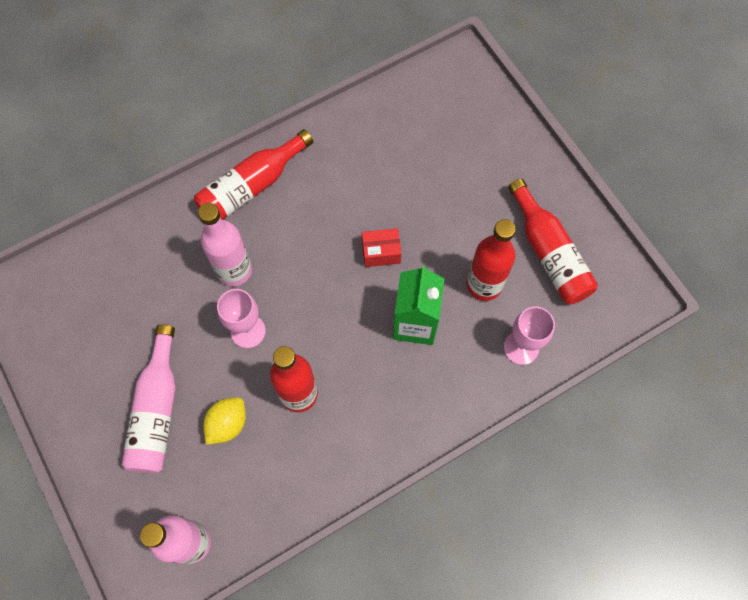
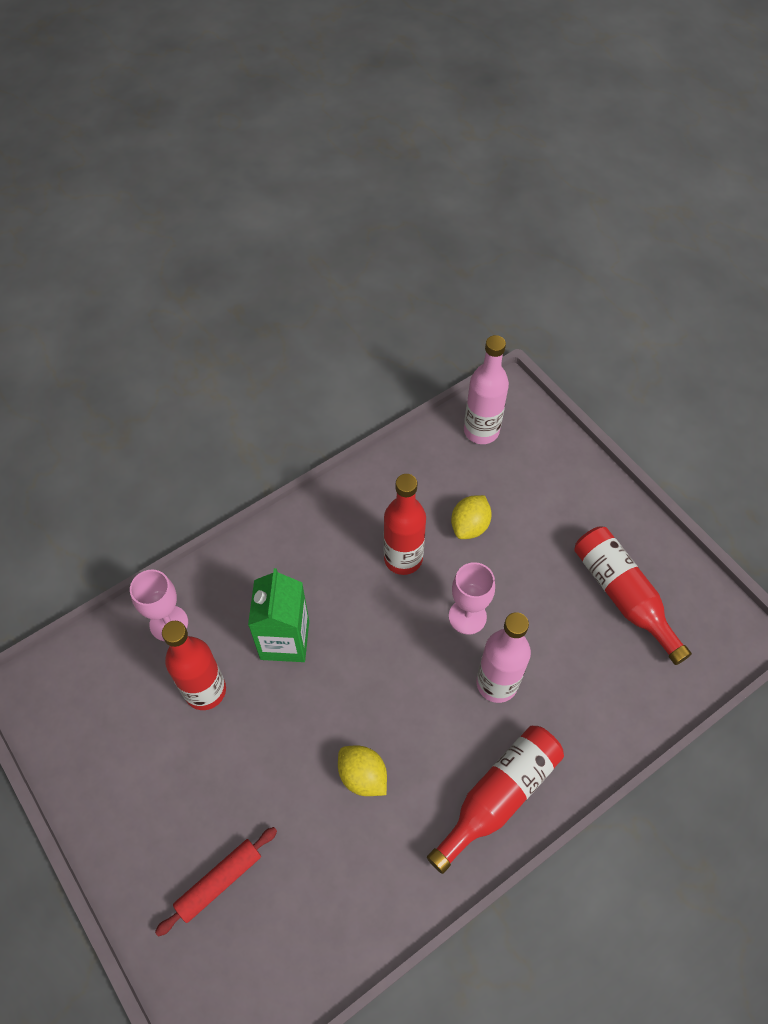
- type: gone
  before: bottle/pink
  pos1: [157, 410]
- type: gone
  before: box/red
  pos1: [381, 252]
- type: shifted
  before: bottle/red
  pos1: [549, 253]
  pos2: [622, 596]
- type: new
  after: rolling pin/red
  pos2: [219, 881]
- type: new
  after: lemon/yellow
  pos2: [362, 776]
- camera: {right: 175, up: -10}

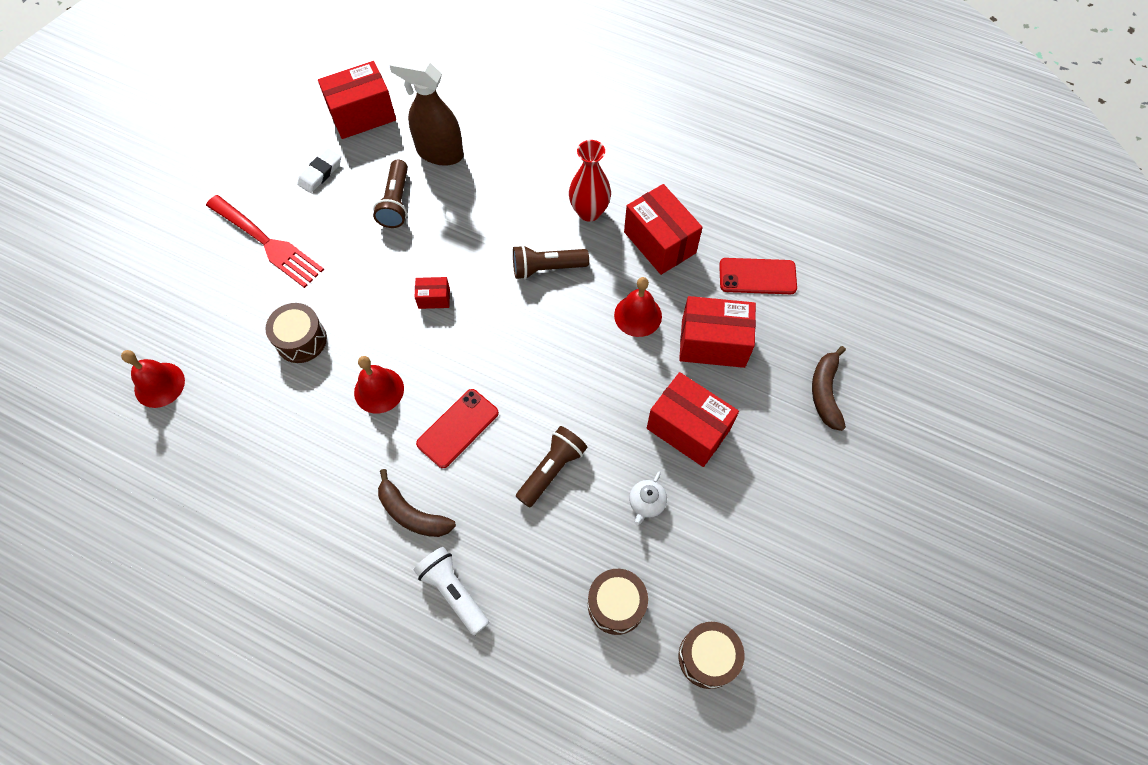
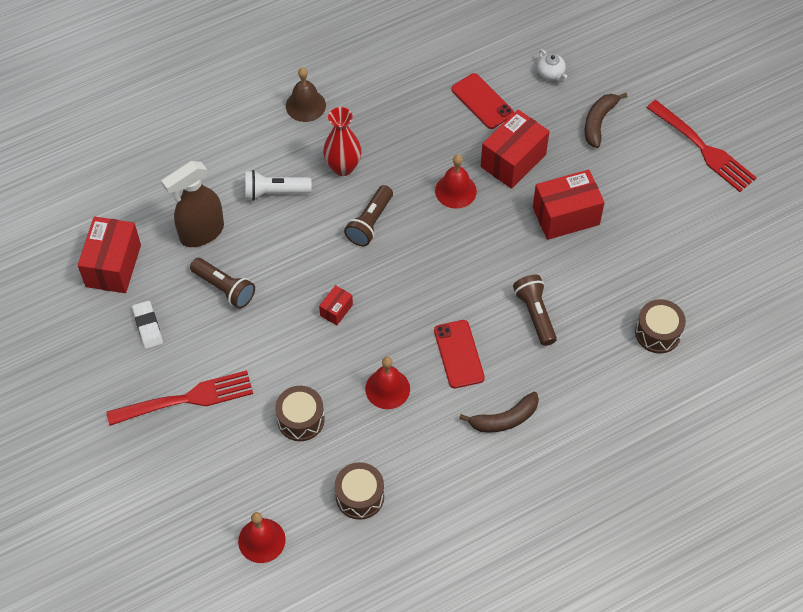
- type: shifted
  before: flashlight/white
  pos1: [453, 592]
  pos2: [275, 192]
- type: gone
  before: box/red
  pos1: [659, 242]
- type: shifted
  before: teapot/white
  pos1: [646, 503]
  pos2: [551, 74]
- type: shifted
  before: drum/brown
  pos1: [708, 657]
  pos2: [360, 496]
- type: rotated
  before: phone/red
  pos1: [757, 276]
  pos2: [482, 101]
  turn: -75
- type: rotated
  before: banana/brown
  pos1: [825, 392]
  pos2: [598, 122]
  turn: 75
- type: new
  after: bell/brown
  pos2: [305, 105]
- type: new
  after: fork/red
  pos2: [703, 149]
- camera: {right: -55, up: -5}

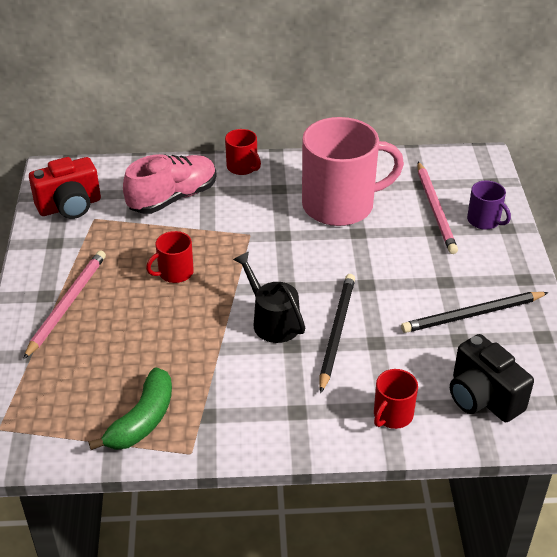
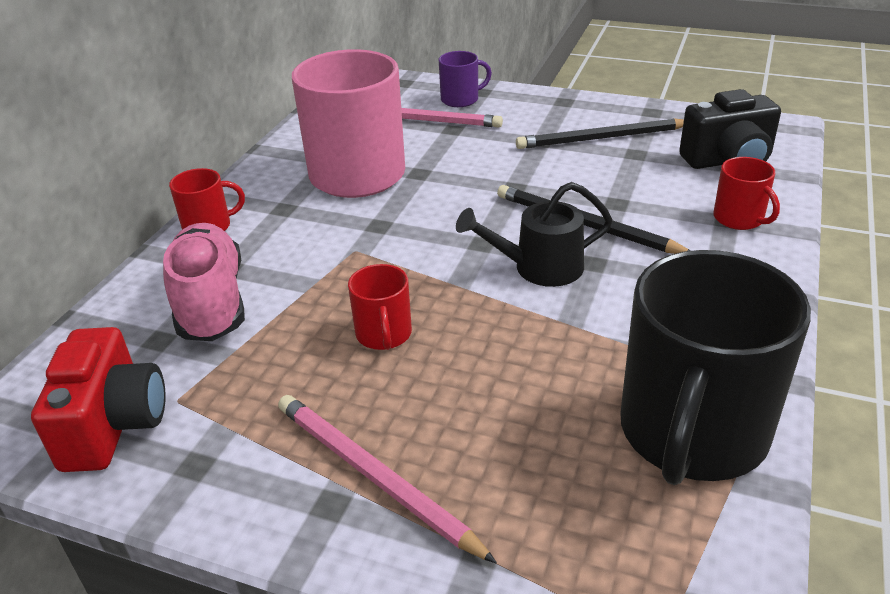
- type: swapped
  before: banana/green
  after: mug/black
  pos1: [142, 420]
  pos2: [692, 433]
- type: rotated
  before: pencil/black
  pos1: [472, 315]
  pos2: [602, 138]
  turn: 75
- camera: {right: -65, up: -5}

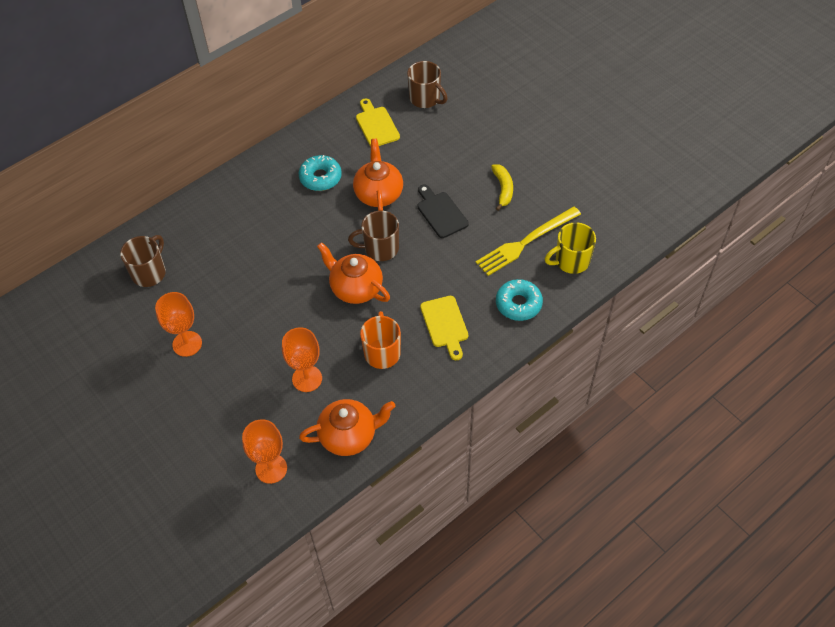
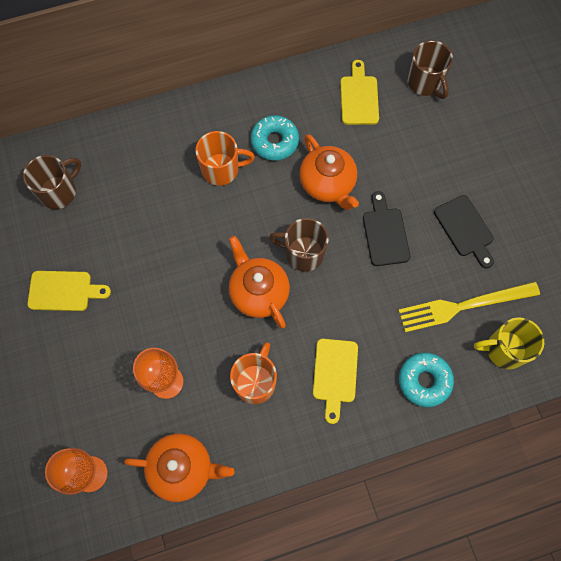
- type: swapped
  before: goblet/orange
  after: cutting board/yellow
  pos1: [187, 344]
  pos2: [64, 291]
- type: rotated
  before: teapot/orange
  pos1: [378, 193]
  pos2: [328, 184]
  turn: 135
- type: swapped
  before: banana/yellow
  after: cutting board/black
  pos1: [503, 189]
  pos2: [465, 229]
- type: new
  after: mug/orange
  pos2: [221, 169]
- camera: {right: 20, up: 15}

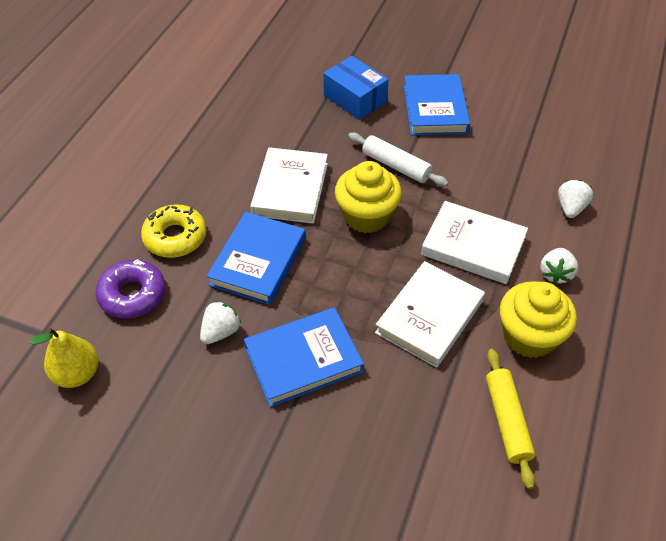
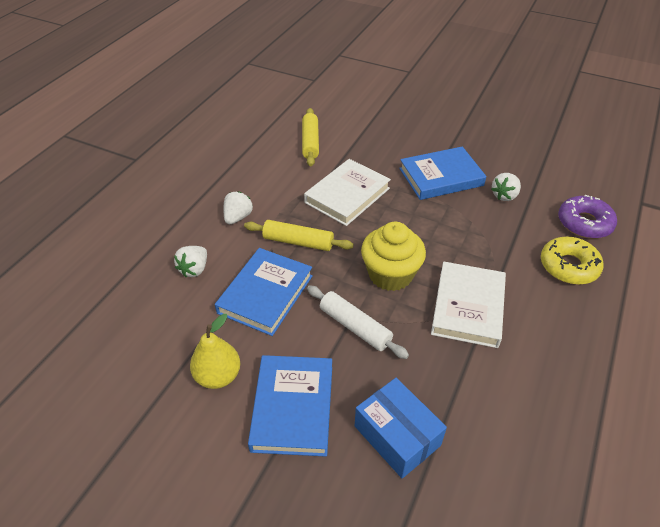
- type: shifted
  before: pear/yellow
  pos1: [77, 374]
  pos2: [218, 376]
- type: shifted
  before: book/blue
  pos1: [258, 261]
  pos2: [265, 294]
- type: swapped
  before: book/white
  after: rolling pin/yellow
  pos1: [473, 246]
  pos2: [298, 242]
- type: gone
  before: cupcake/yellow
  pos1: [529, 336]
- camera: {right: -175, up: -5}

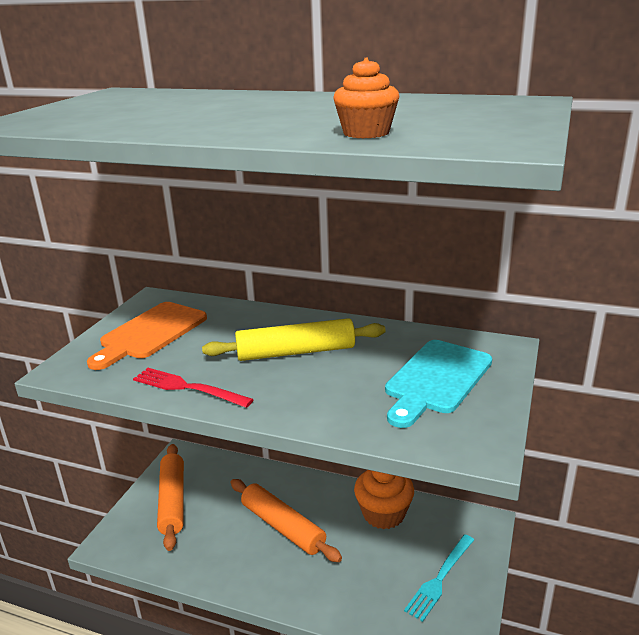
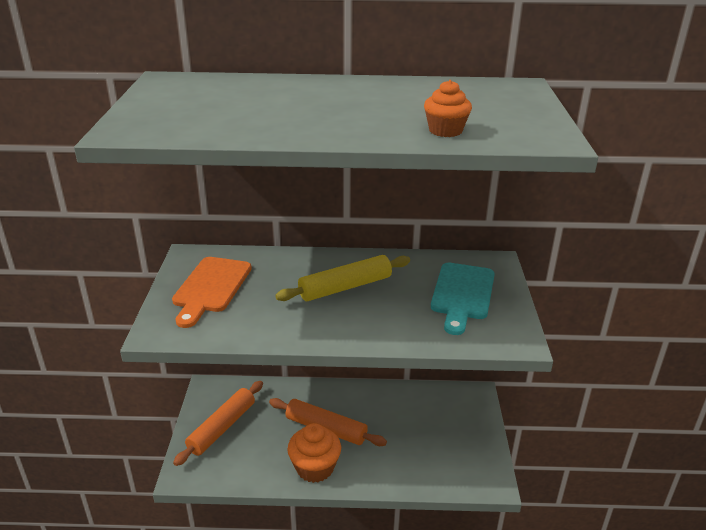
- type: gone
  before: fork/red
  pos1: [187, 387]
- type: rotated
  before: rolling pin/orange
  pos1: [172, 501]
  pos2: [222, 427]
  turn: 60
- type: shifted
  before: cupcake/orange
  pos1: [383, 514]
  pos2: [315, 468]
- type: gone
  before: fork/turquoise
  pos1: [440, 579]
- camera: {right: -20, up: 5}

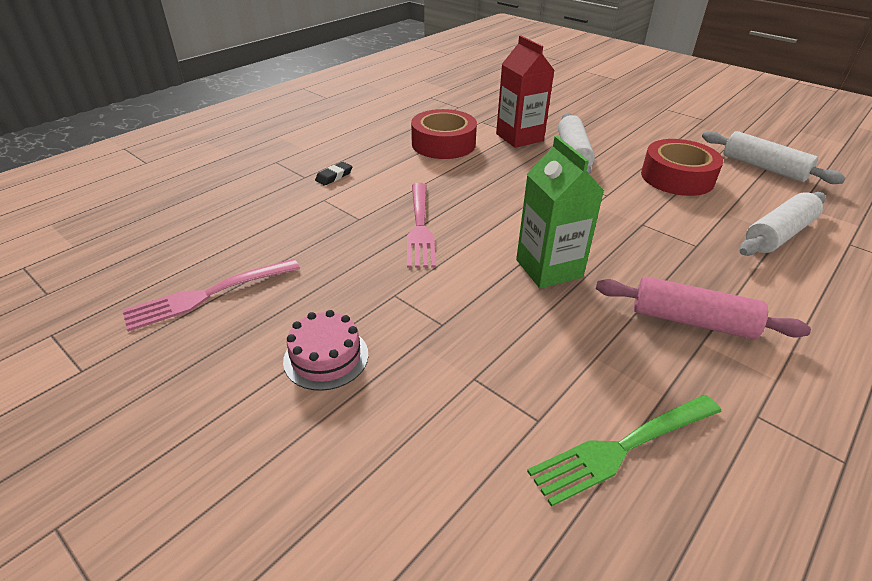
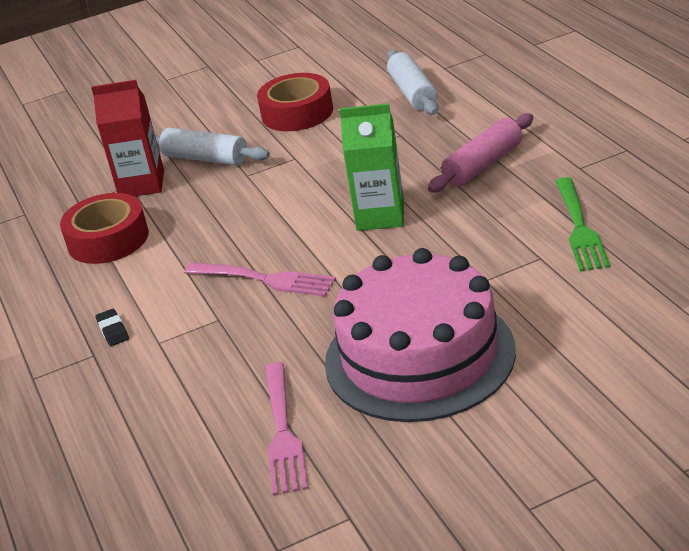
- type: scaled
  before: cake/pink
  pos1: [326, 357]
  pos2: [419, 356]
  scale: 2.45
- type: gone
  before: rolling pin/white
  pos1: [763, 168]
- camera: {right: -60, up: -5}

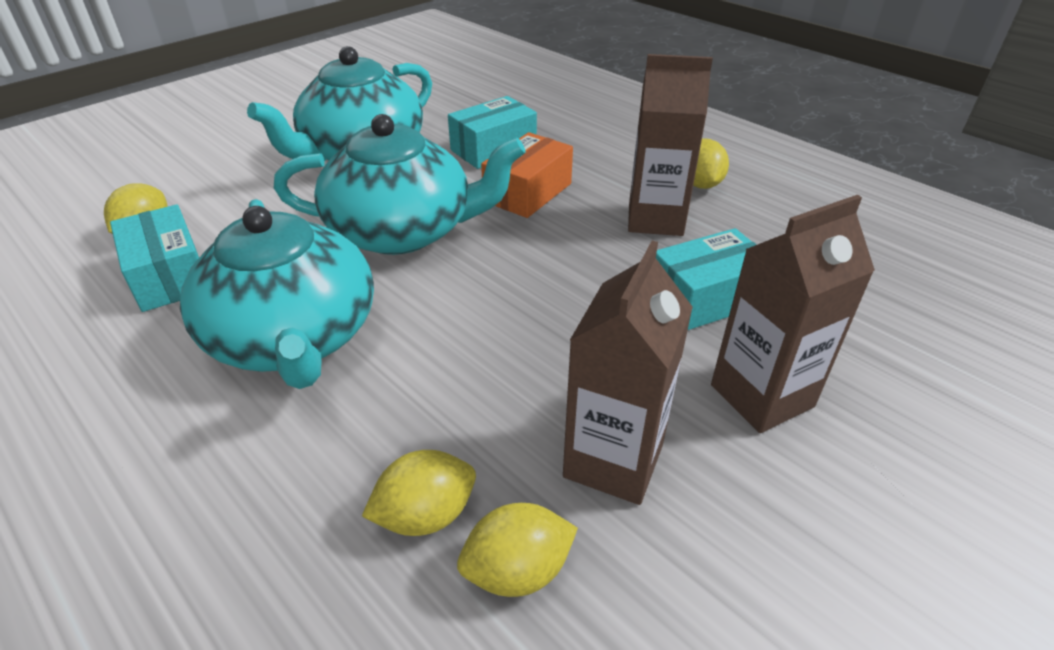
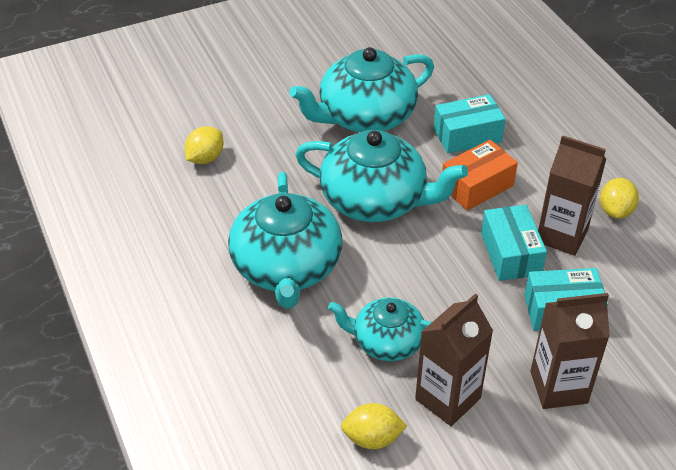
- type: shifted
  before: box/turquoise
  pos1: [169, 276]
  pos2: [510, 254]
- type: gone
  before: lemon/yellow
  pos1: [425, 515]
- type: new
  after: teapot/turquoise
  pos2: [387, 341]
- camera: {right: 20, up: 5}

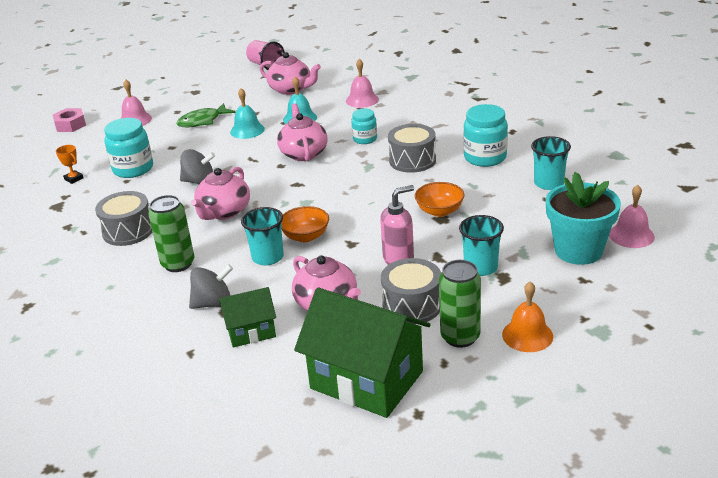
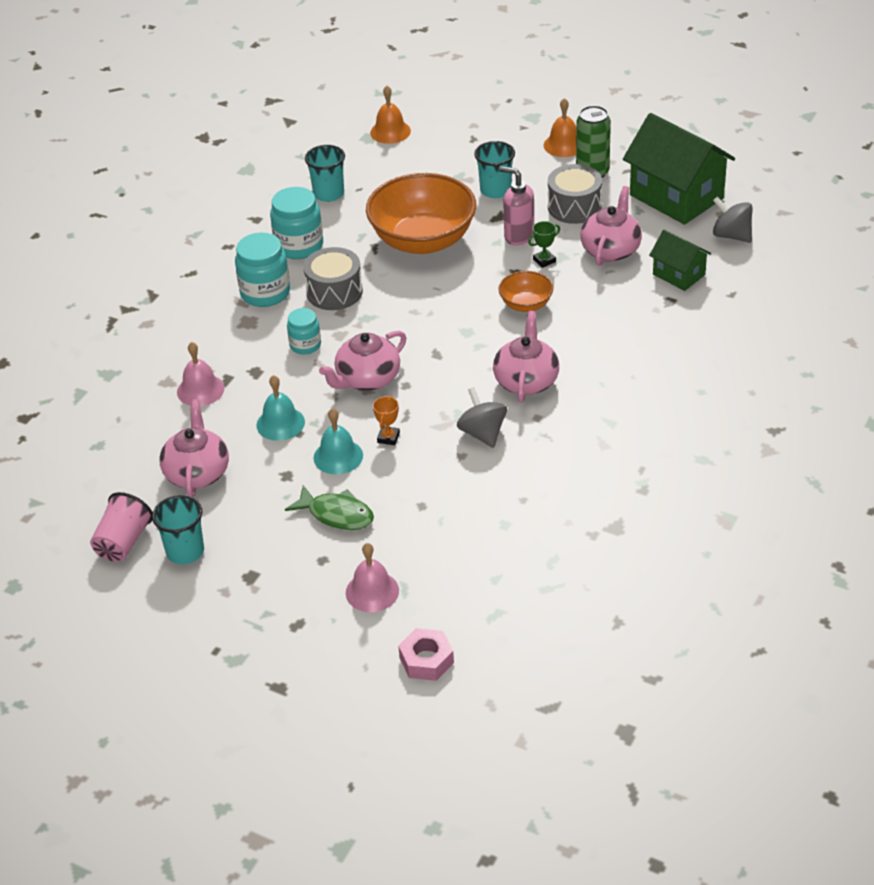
- type: shifted
  before: trophy/orange
  pos1: [74, 179]
  pos2: [388, 438]
- type: gone
  before: drum/grey
  pos1: [128, 231]
- type: shifted
  before: jar/turquoise
  pos1: [133, 169]
  pos2: [265, 293]
- type: gone
  before: can/green
  pos1: [178, 264]
- type: shifted
  before: spinning top/grey
  pos1: [213, 303]
  pos2: [731, 235]
- type: rotated
  before: teapot/pink
  pos1: [224, 212]
  pos2: [526, 381]
  turn: -75
- type: shifted
  before: cup/turquoise
  pos1: [268, 257]
  pos2: [185, 551]
- type: rotated
  before: house/green
  pos1: [366, 380]
  pos2: [676, 197]
  turn: -45
- type: scaled
  before: bowl/orange
  pos1: [439, 211]
  pos2: [423, 240]
  scale: 2.09
- type: gone
  before: flower pot/turquoise
  pos1: [578, 250]
- type: repainted
  before: bell/pink
  after: bell/orange
  pos1: [631, 235]
  pos2: [390, 131]
- type: new
  after: trophy/green
  pos2: [544, 260]
- camera: {right: -120, up: 10}

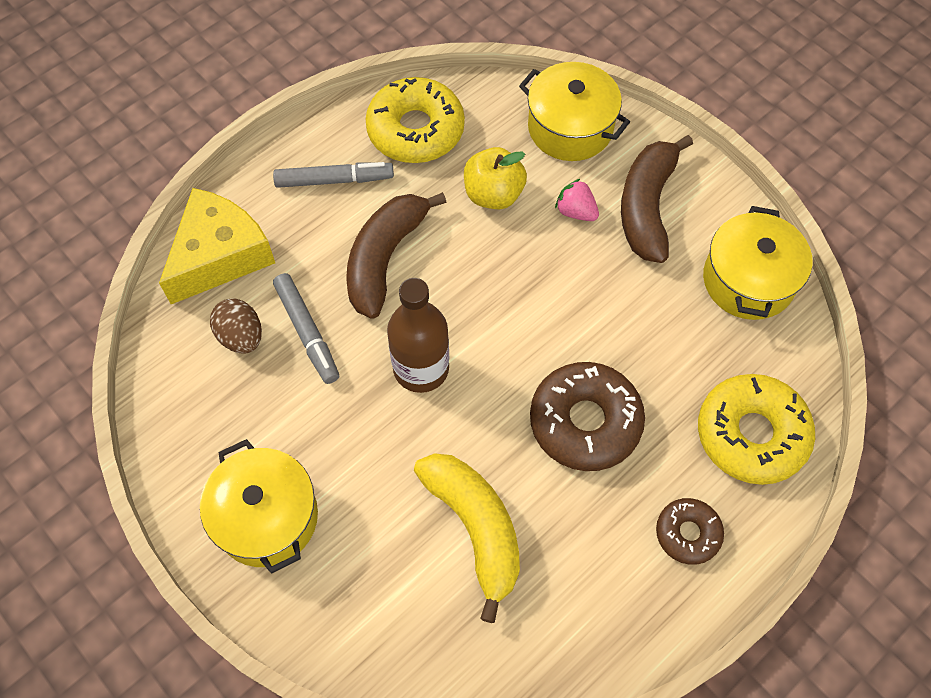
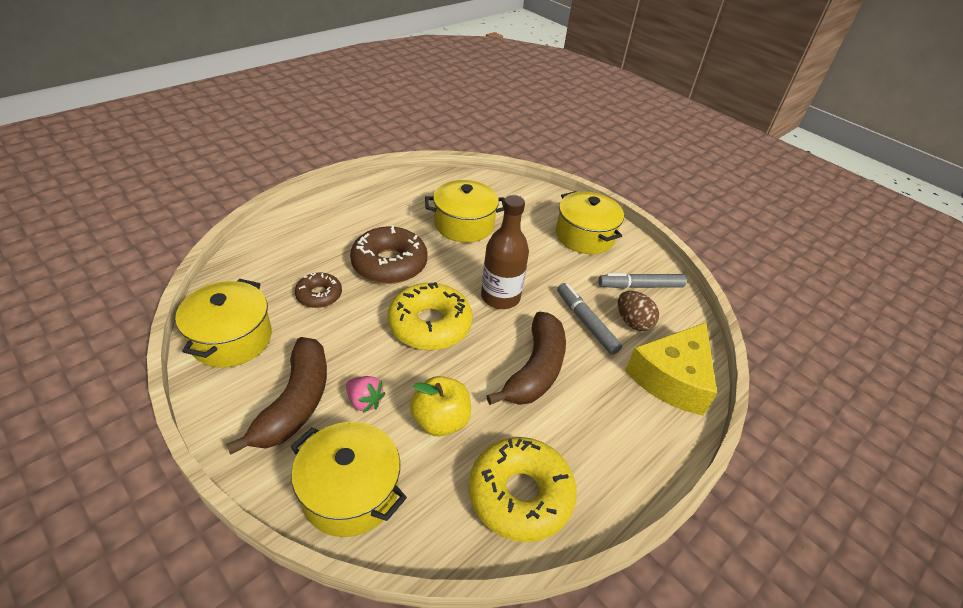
- type: shifted
  before: marker/grey
  pos1: [333, 180]
  pos2: [641, 286]
- type: swapped
  before: banana/yellow
  after: pot/yellow
  pos1: [475, 528]
  pos2: [464, 225]
- type: shifted
  before: donut/brown
  pos1: [687, 533]
  pos2: [319, 295]
- type: shifted
  before: donut/yellow
  pos1: [751, 434]
  pos2: [430, 325]
- camera: {right: 175, up: -20}

